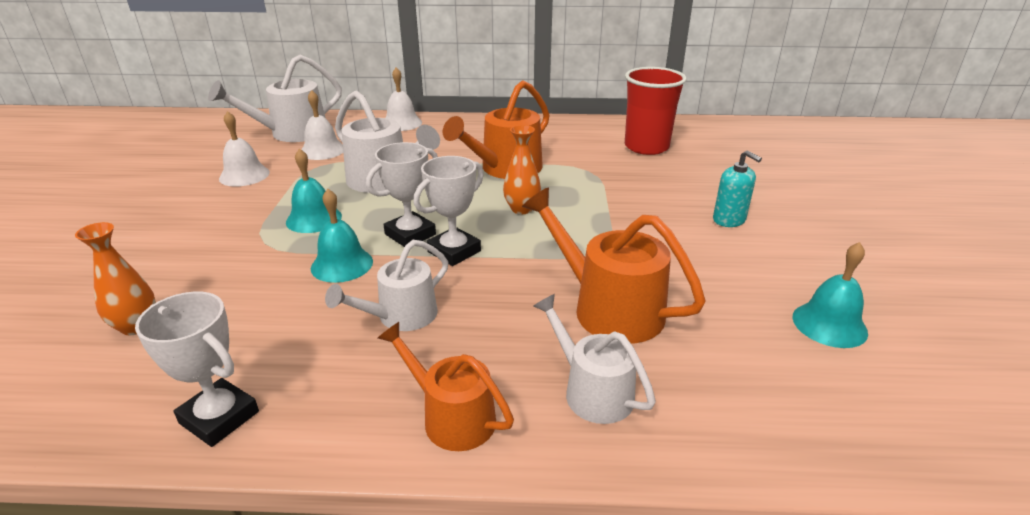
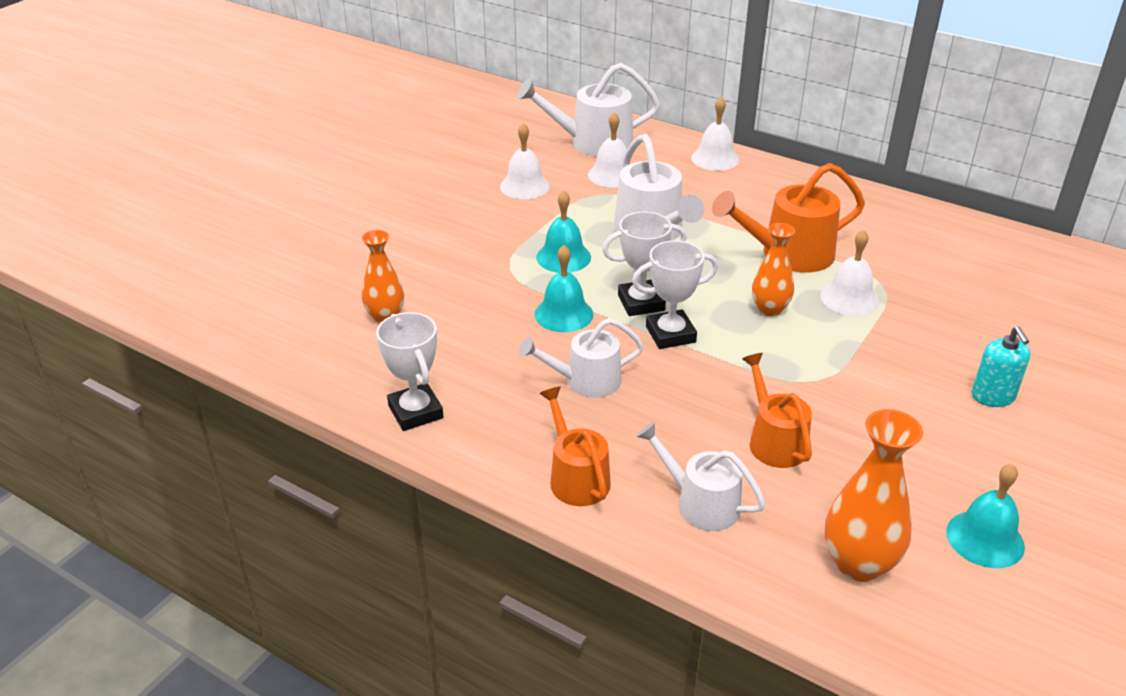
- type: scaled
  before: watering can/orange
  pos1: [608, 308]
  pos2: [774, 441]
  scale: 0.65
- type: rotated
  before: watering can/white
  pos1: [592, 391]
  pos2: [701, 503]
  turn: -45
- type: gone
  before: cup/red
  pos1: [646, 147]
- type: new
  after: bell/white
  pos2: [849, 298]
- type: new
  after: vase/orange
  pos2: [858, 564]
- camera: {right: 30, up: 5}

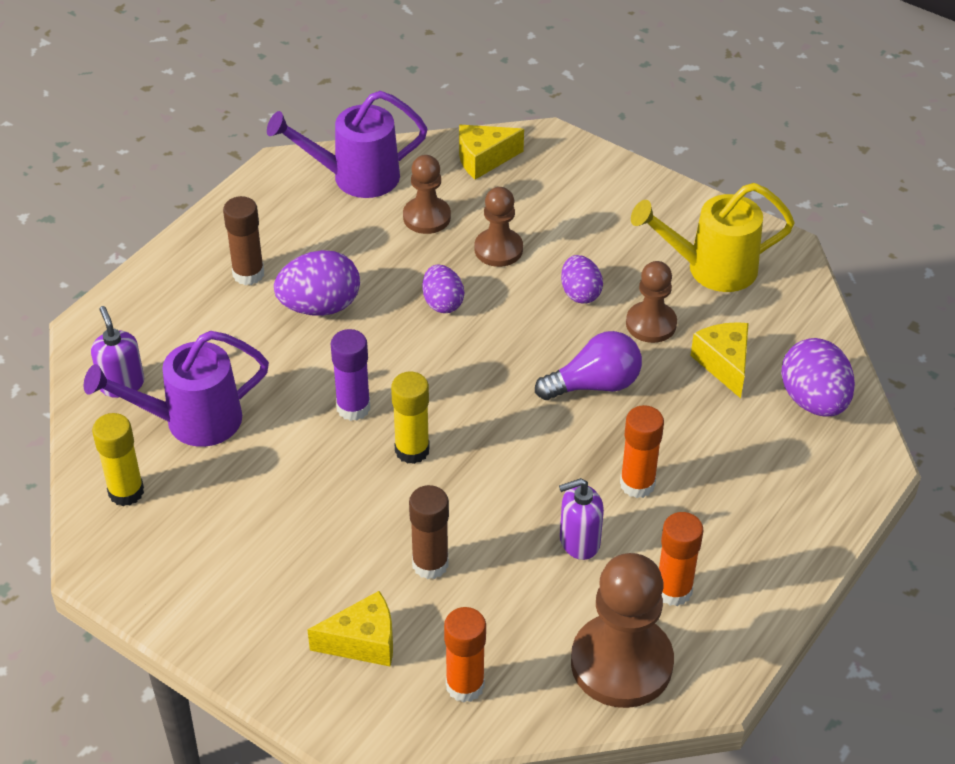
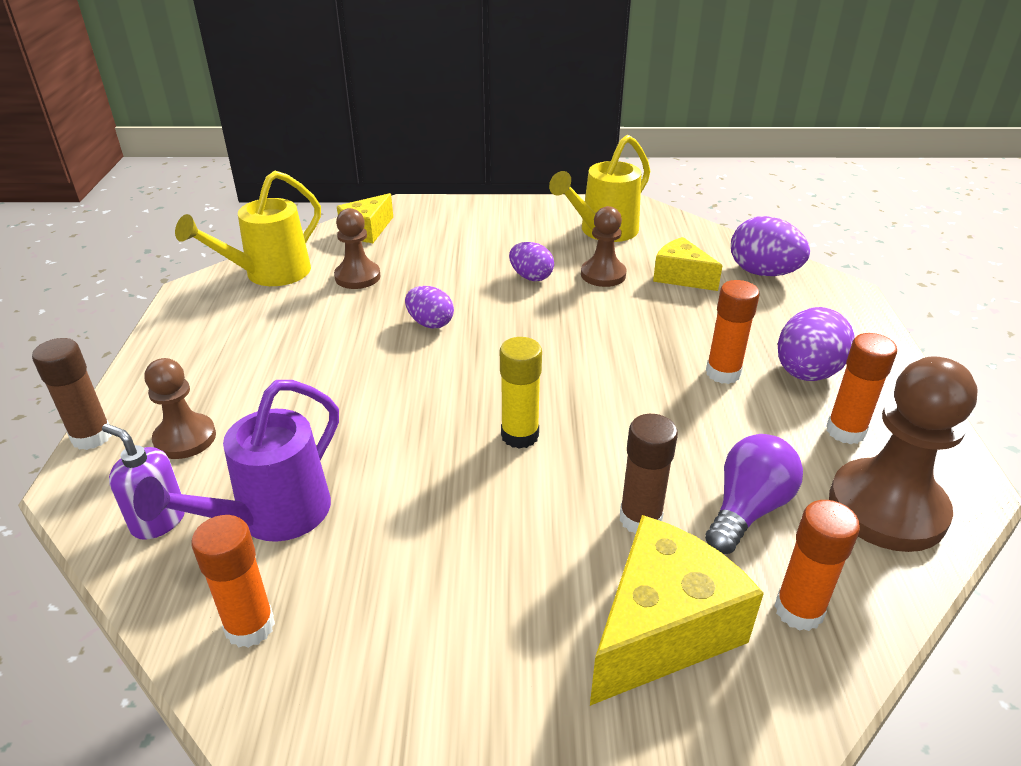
- type: repainted
  before: glue stick/yellow
  after: glue stick/orange
  pos1: [126, 492]
  pos2: [250, 626]
- type: shifted
  before: glue stick/brown
  pos1: [248, 274]
  pos2: [92, 437]
- type: repainted
  before: watering can/purple
  after: watering can/yellow
  pos1: [355, 177]
  pos2: [269, 274]
- type: shifted
  before: egg/purple
  pos1: [320, 306]
  pos2: [806, 373]
- type: scaled
  before: cheese/yellow
  pos1: [363, 642]
  pos2: [661, 630]
  scale: 1.65
- type: gone
  before: glue stick/purple
  pos1: [353, 408]
- type: shifted
  before: pawn/brown
  pos1: [498, 249]
  pos2: [185, 438]
- type: shifted
  before: light bulb/purple
  pos1: [594, 385]
  pos2: [747, 509]
- type: gone
  before: soap dispenser/purple
  pos1: [579, 542]
- camera: {right: -35, up: -10}

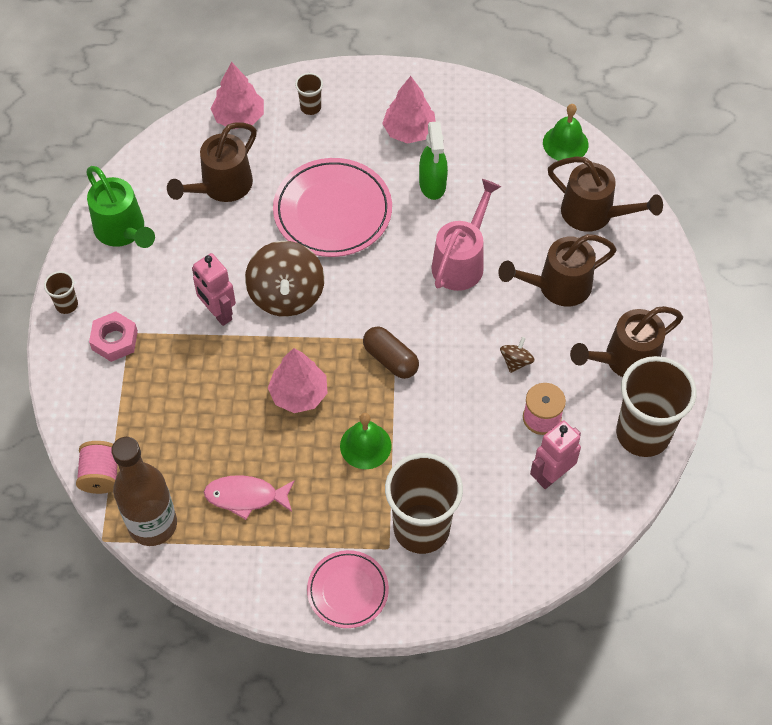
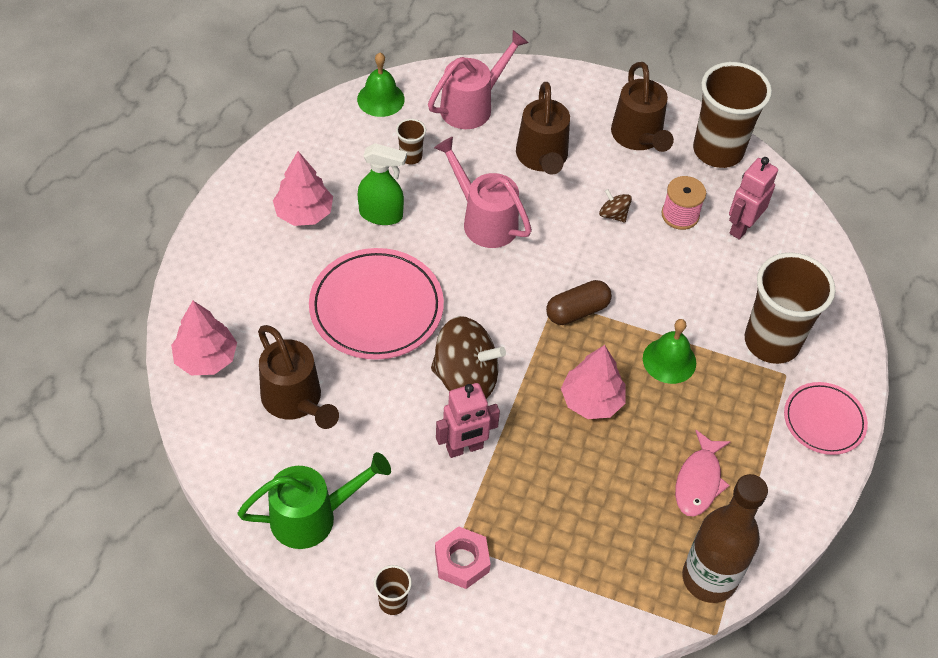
- type: gone
  before: spool/pink
  pos1: [101, 475]
- type: shifted
  before: cup/brown
  pos1: [310, 107]
  pos2: [410, 157]
- type: rotated
  before: robot/pink
  pos1: [551, 475]
  pos2: [741, 227]
  turn: 60
- type: repainted
  before: watering can/brown
  after: watering can/pink
  pos1: [594, 214]
  pos2: [473, 105]
- camera: {right: -75, up: -5}

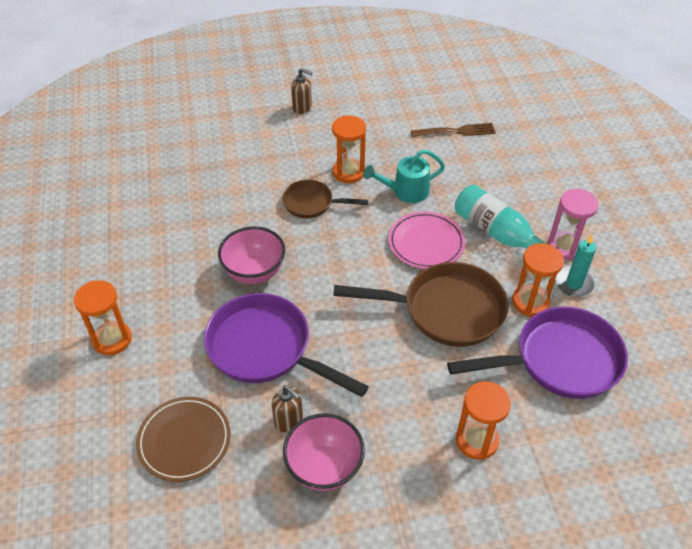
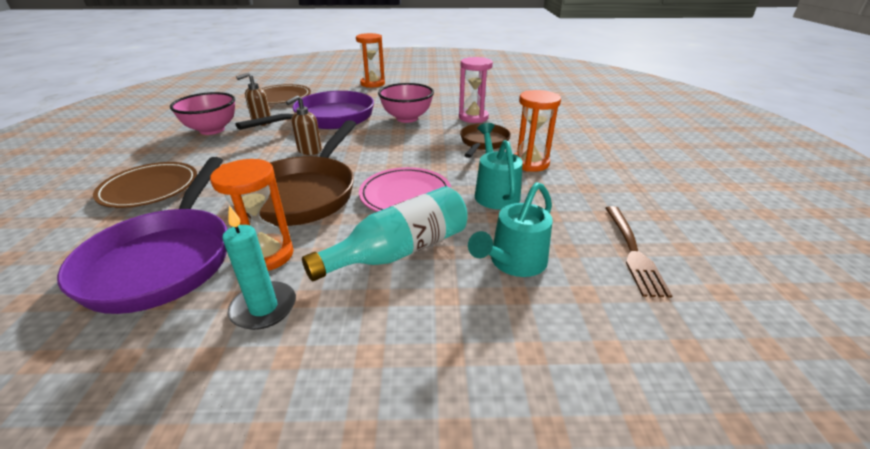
- type: shifted
  before: soap dispenser/brown
  pos1: [302, 108]
  pos2: [309, 151]
- type: swapped
  before: hourglass/orange
  after: plate/brown
  pos1: [477, 440]
  pos2: [149, 188]
- type: shifted
  before: hourglass/pink
  pos1: [564, 247]
  pos2: [473, 117]
- type: new
  after: watering can/turquoise
  pos2: [513, 263]
- camera: {right: 100, up: -15}

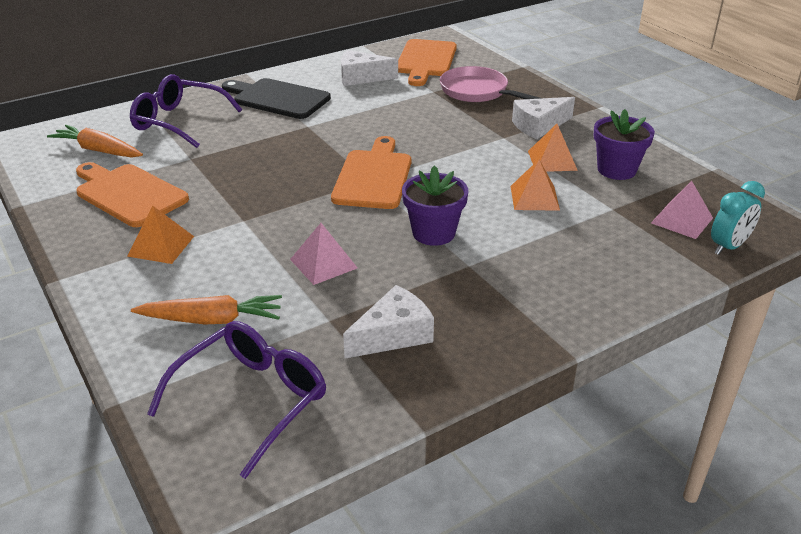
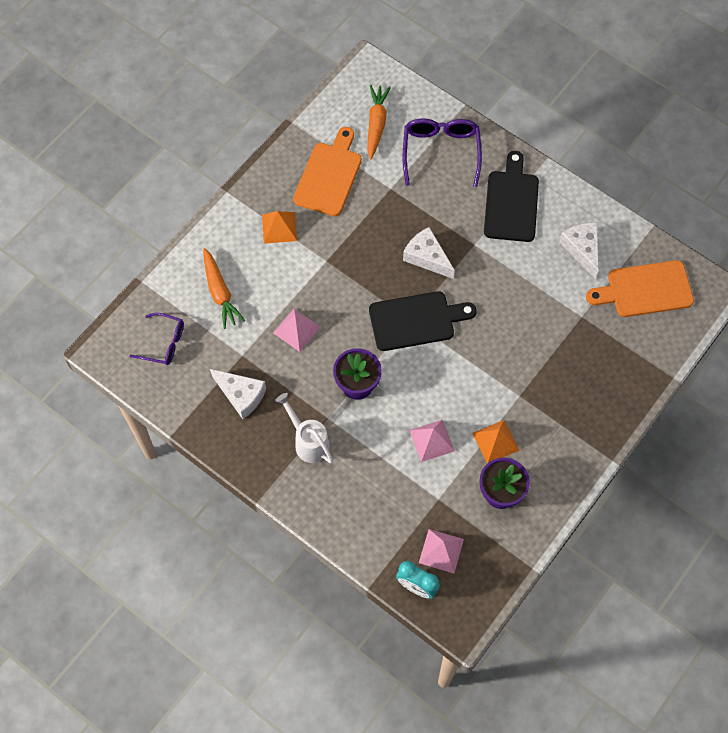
- type: scaled
  before: glasses/purple
  pos1: [251, 400]
  pos2: [163, 343]
  scale: 0.63
- type: repainted
  before: cutting board/orange
  after: cutting board/black
  pos1: [374, 177]
  pos2: [416, 321]
- type: gone
  before: pan/pink
  pos1: [477, 91]
- type: repainted
  before: pyramid/orange
  after: pyramid/pink
  pos1: [534, 198]
  pos2: [431, 440]
- type: shifted
  before: cheese/white
  pos1: [539, 126]
  pos2: [427, 257]
- type: new
  after: watering can/white
  pos2: [308, 442]
- camera: {right: 70, up: 30}

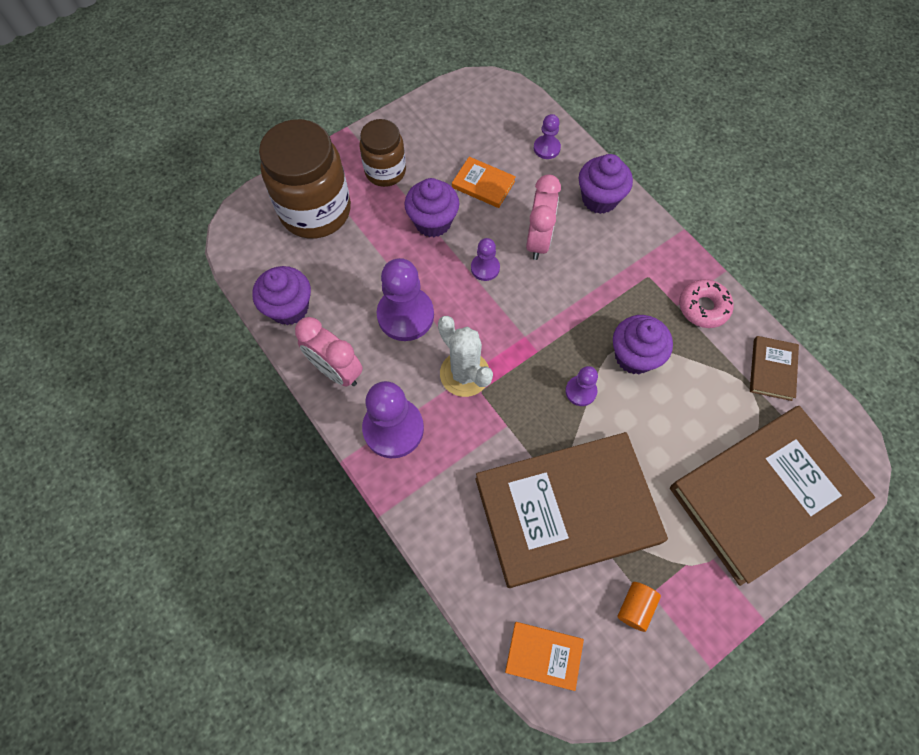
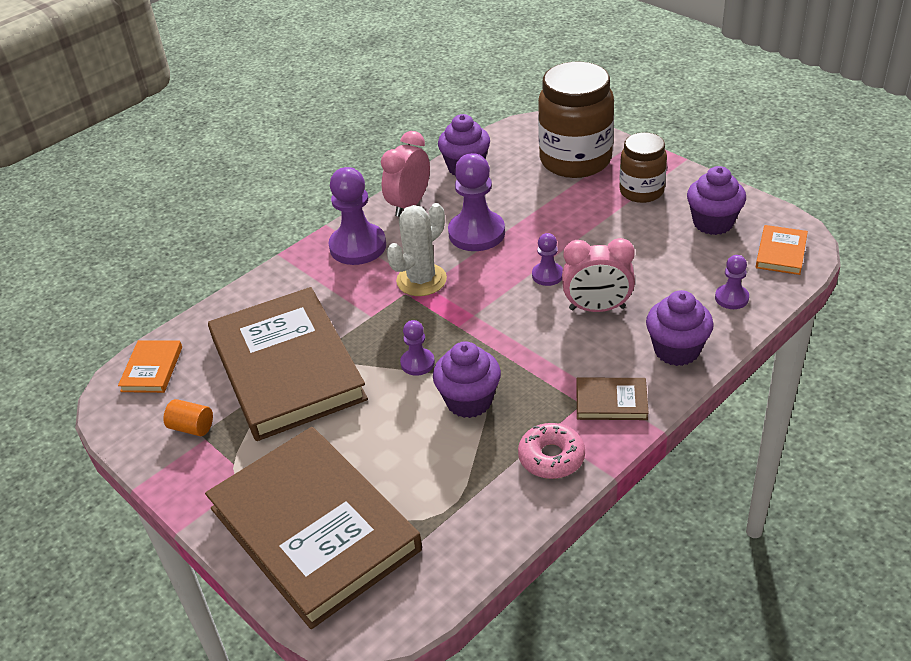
- type: shifted
  before: cupcake/purple
  pos1: [433, 222]
  pos2: [713, 223]
- type: shifted
  before: book/orange
  pos1: [483, 184]
  pos2: [781, 252]
- type: shifted
  before: book/brown
  pos1: [772, 369]
  pos2: [611, 401]
- camera: {right: 85, up: -25}

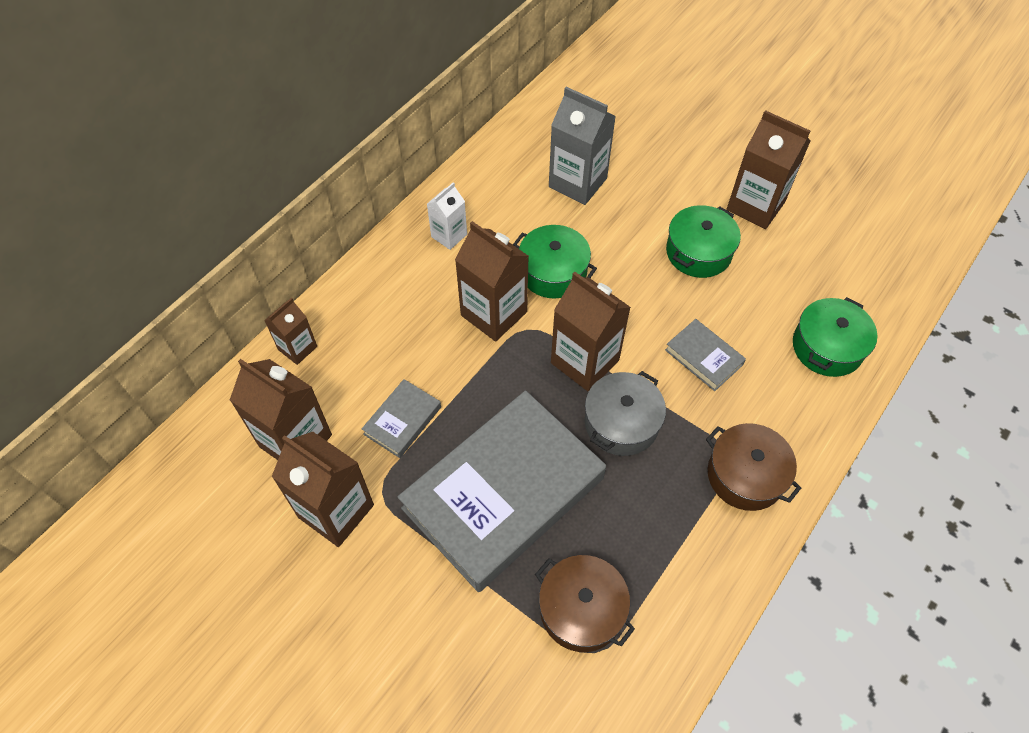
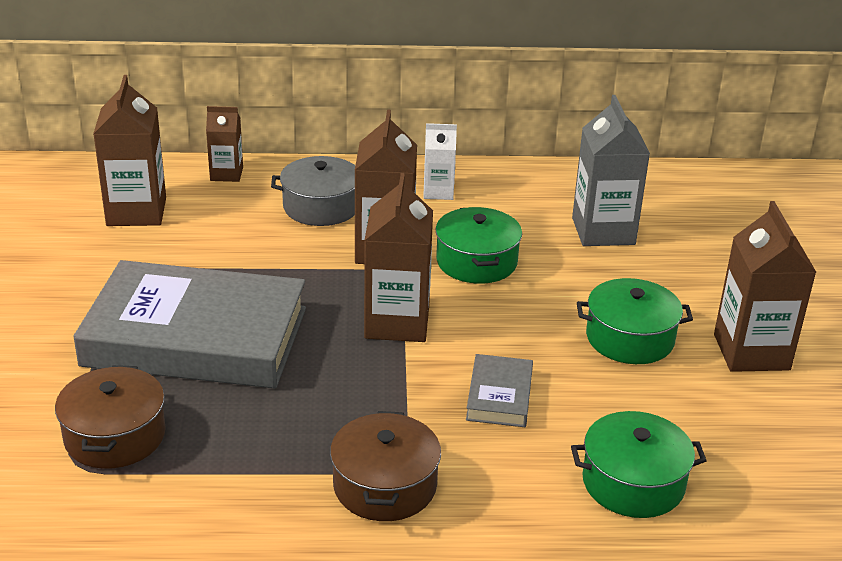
- type: gone
  before: carton/brown
  pos1: [336, 511]
- type: gone
  before: book/grey
  pos1: [402, 420]
- type: shifted
  before: pot/grey
  pos1: [621, 423]
  pos2: [321, 207]
- camera: {right: 50, up: -25}

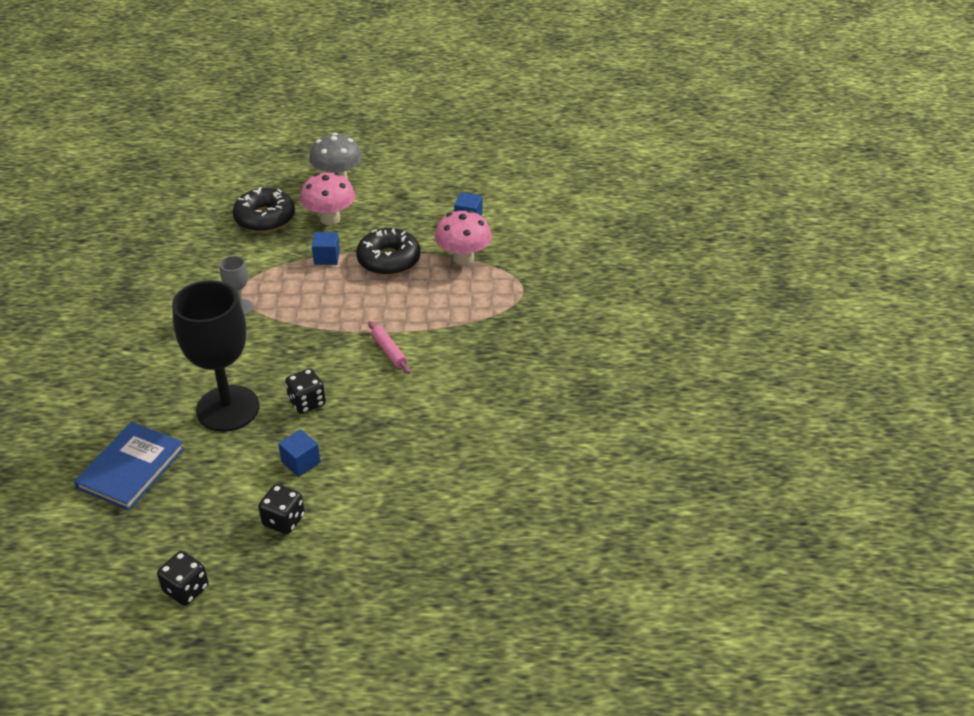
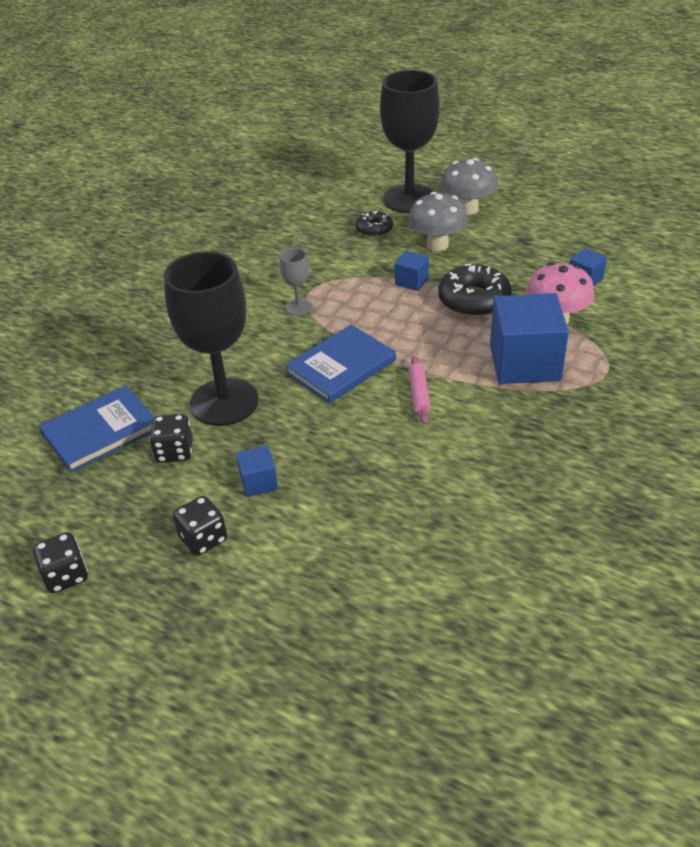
- type: scaled
  before: donut/black
  pos1: [265, 218]
  pos2: [374, 229]
  scale: 0.57
- type: shifted
  before: dice/black
  pos1: [307, 402]
  pos2: [174, 452]
- type: repainted
  before: mushroom/pink
  after: mushroom/grey
  pos1: [330, 219]
  pos2: [437, 245]
- type: new
  after: book/blue
  pos2: [341, 367]
- type: new
  after: goblet/black
  pos2: [409, 199]
- type: new
  after: cube/blue
  pos2: [524, 363]
- camera: {right: 30, up: 0}

